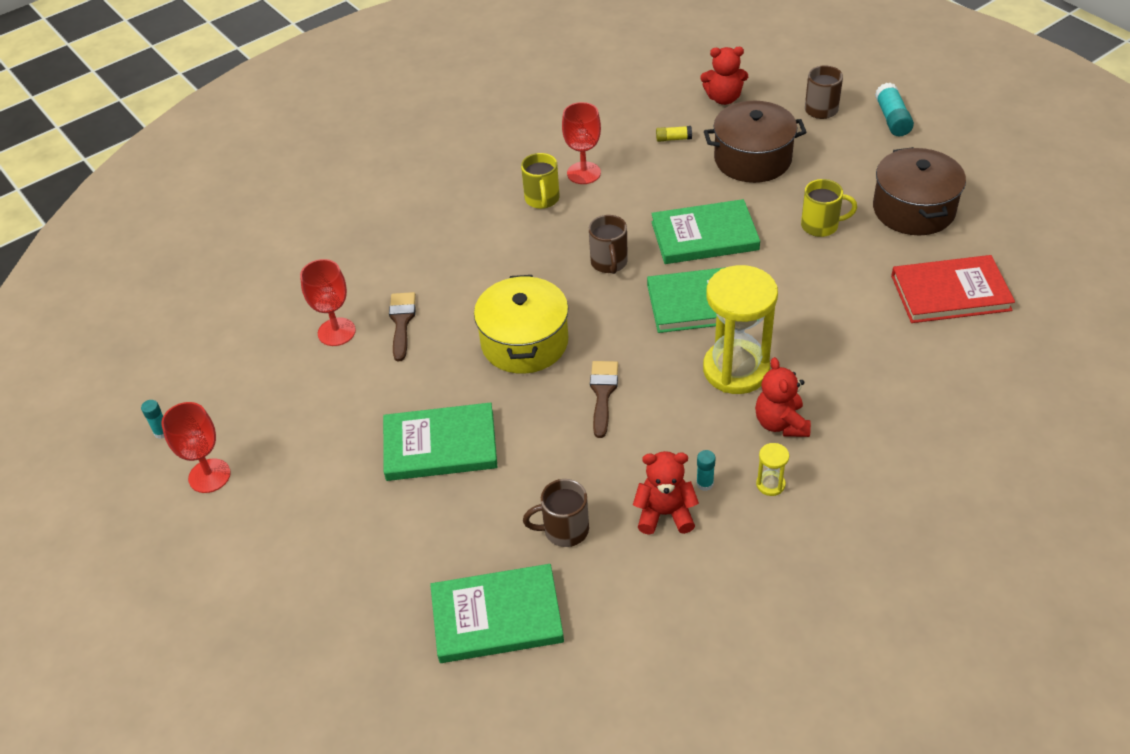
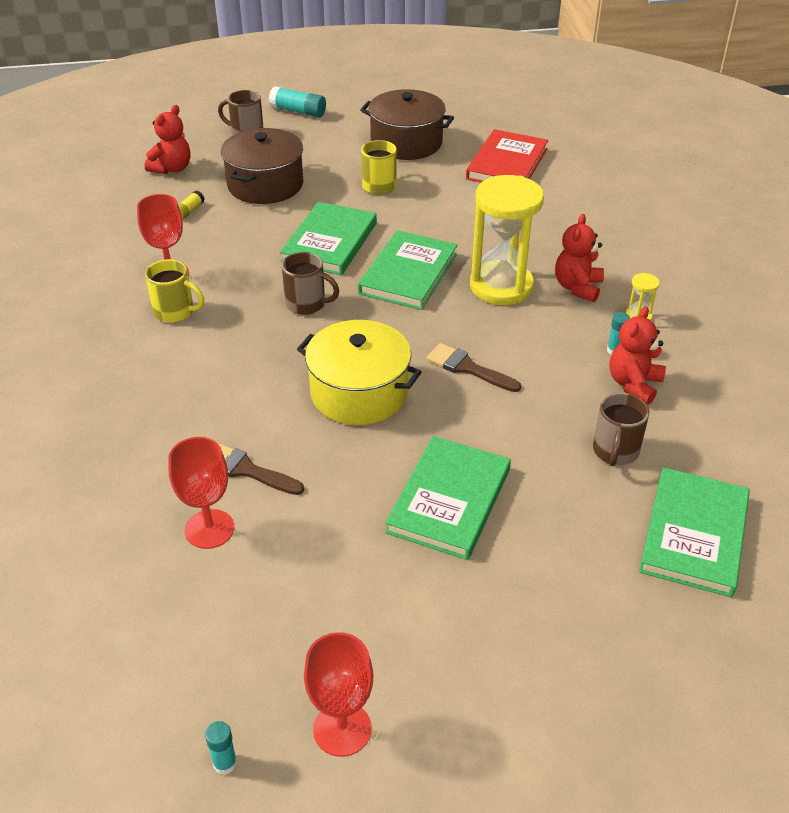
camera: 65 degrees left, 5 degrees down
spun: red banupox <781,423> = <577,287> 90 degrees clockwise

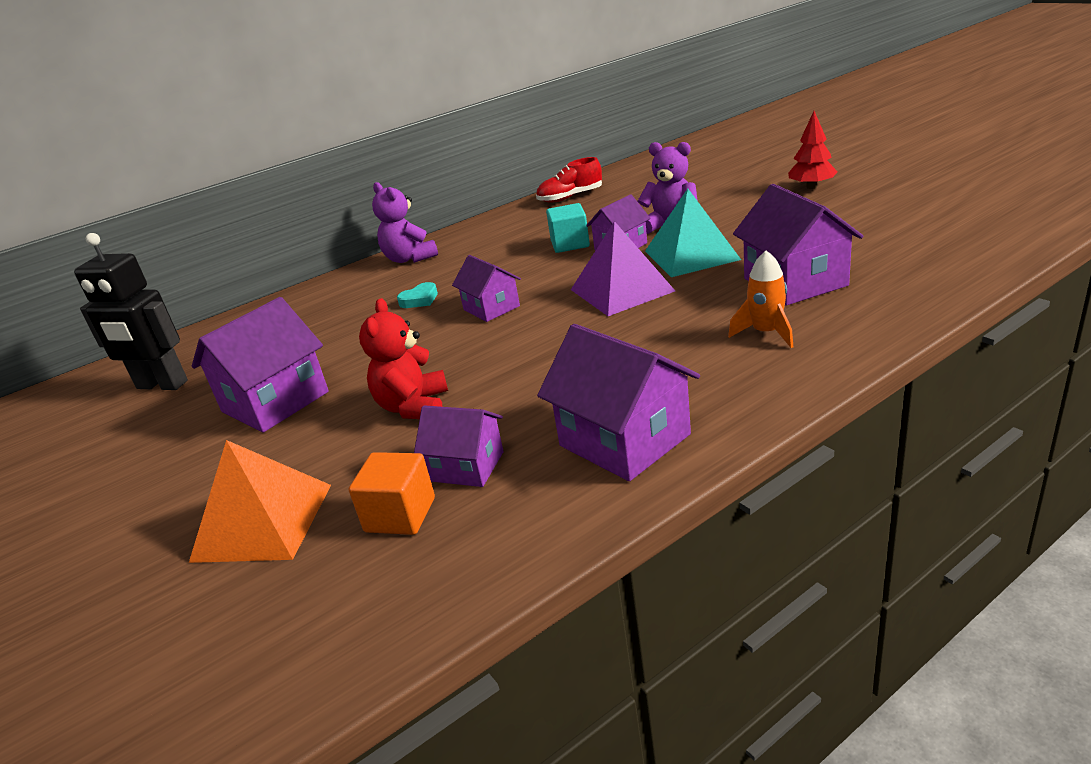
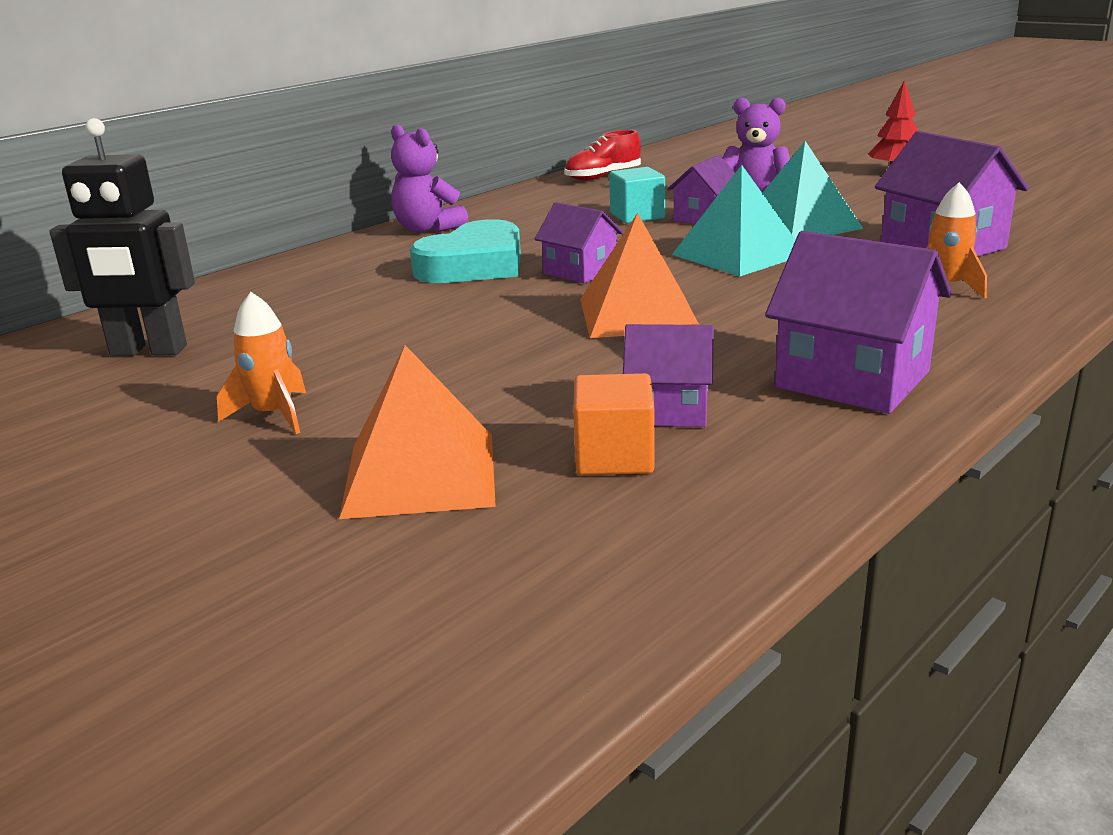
camera: 15 degrees left, 5 degrees down
missing: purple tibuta <275,402>; red banupox <413,407>
appeared: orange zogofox <273,415>; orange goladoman <638,314>
colour: purple goladoman <621,290> to turquoise goladoman <738,254>
size: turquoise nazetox <420,300> = <474,265> x2.31

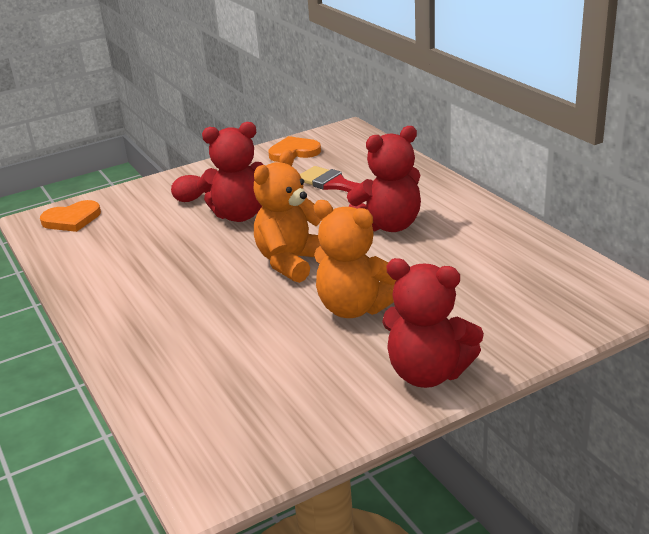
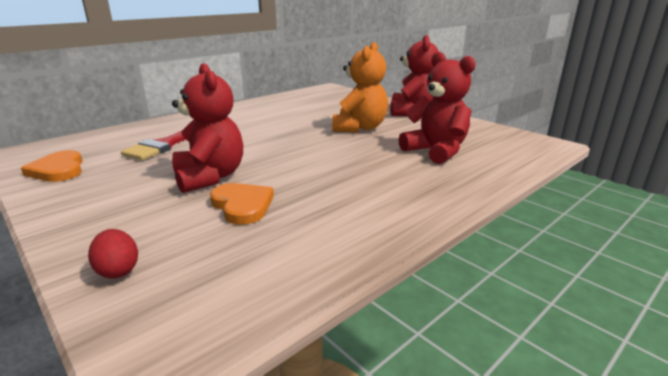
camera: 105 degrees left, 5 degrees down
missing: orange banupox <292,262>
relocated: orange nazetox <72,219> to <242,205>; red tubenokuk <190,200> to <118,270>; red banupox <389,225> to <436,151>

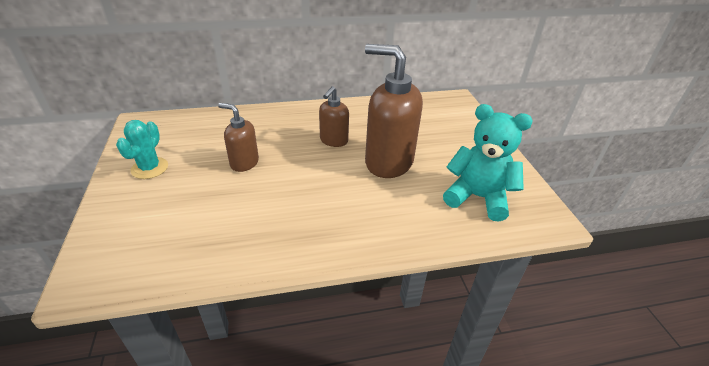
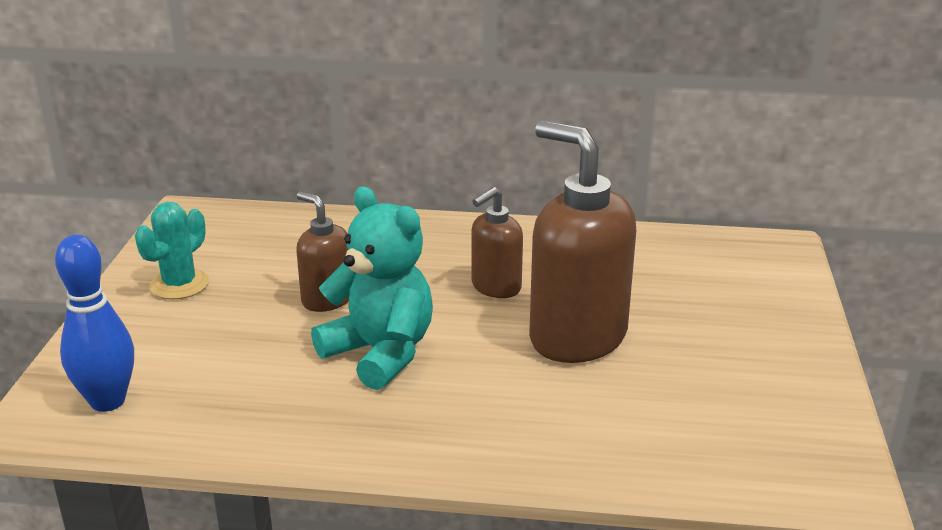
camera: 20 degrees right, 10 degrees down
appeared: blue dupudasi <107,401>
relocated: turquoise banupox <477,197> to <380,353>

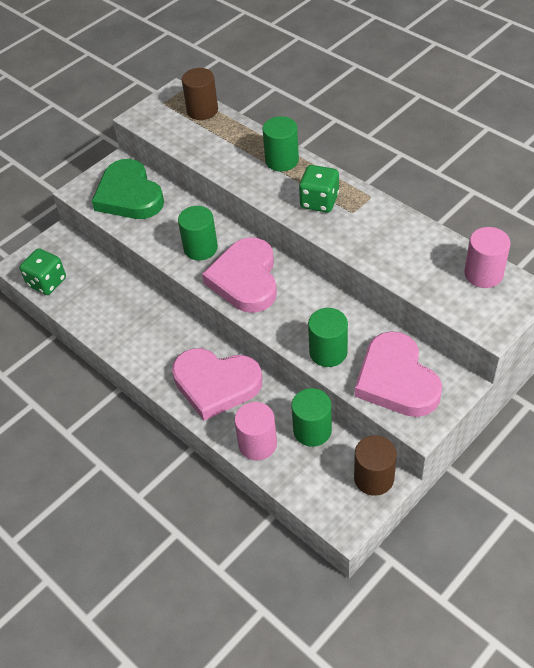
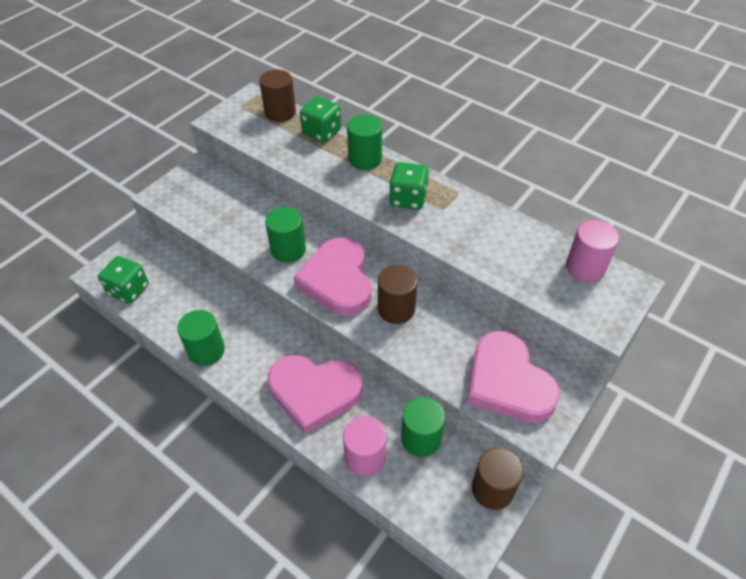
camera: 10 degrees left, 0 degrees up
missing: green nazetox <129,195>
appeared: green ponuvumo <322,132>; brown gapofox <396,309>
relocated: green gapofox <328,352> to <206,351>

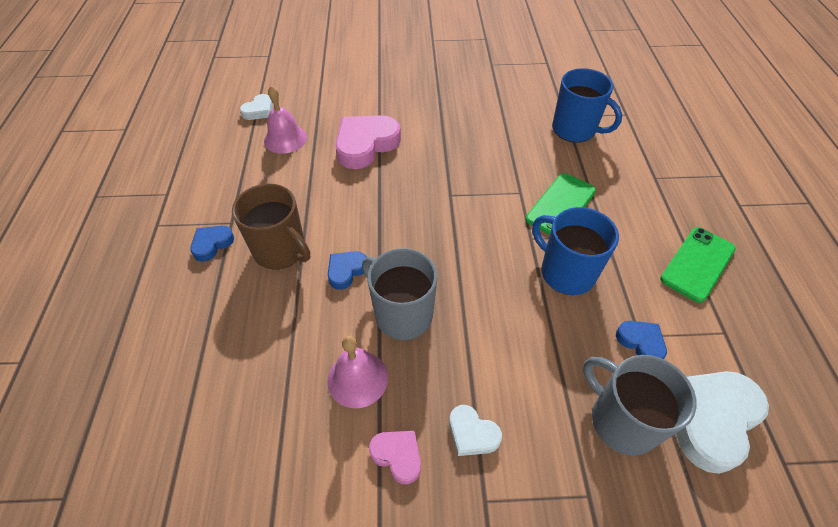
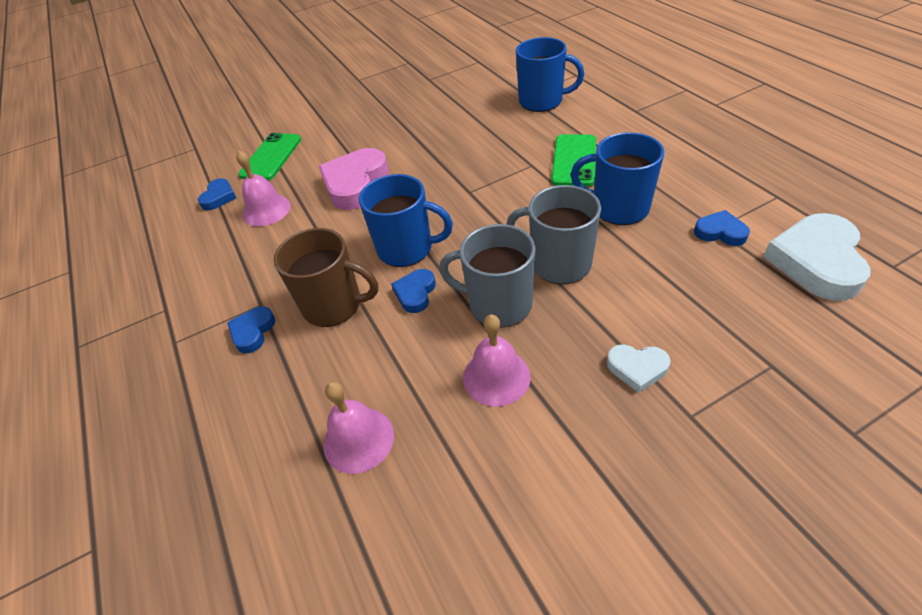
camera: 20 degrees left, 5 degrees down
missing: pink nazetox <397,456>
appeared: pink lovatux <358,439>; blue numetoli <407,249>
relocated: grey numetoli <621,420> to <558,264>; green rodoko <697,264> to <271,157>
colour: white nazetox <259,110> to blue nazetox <219,197>

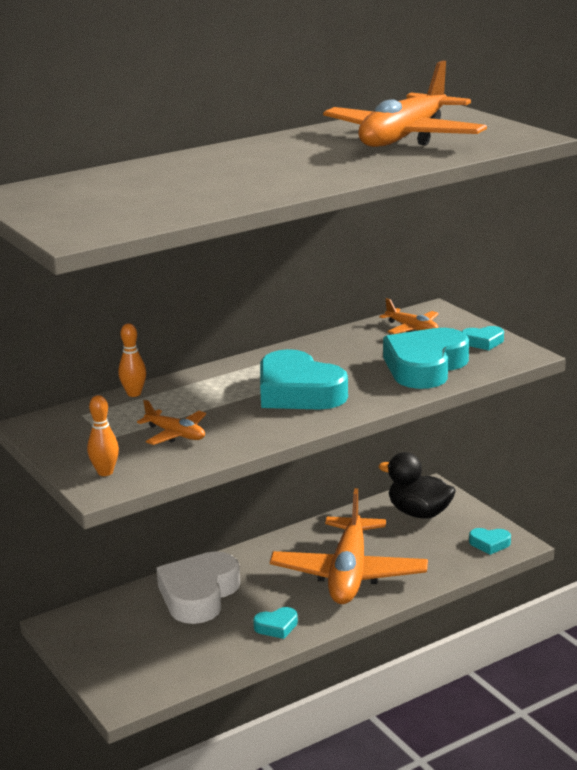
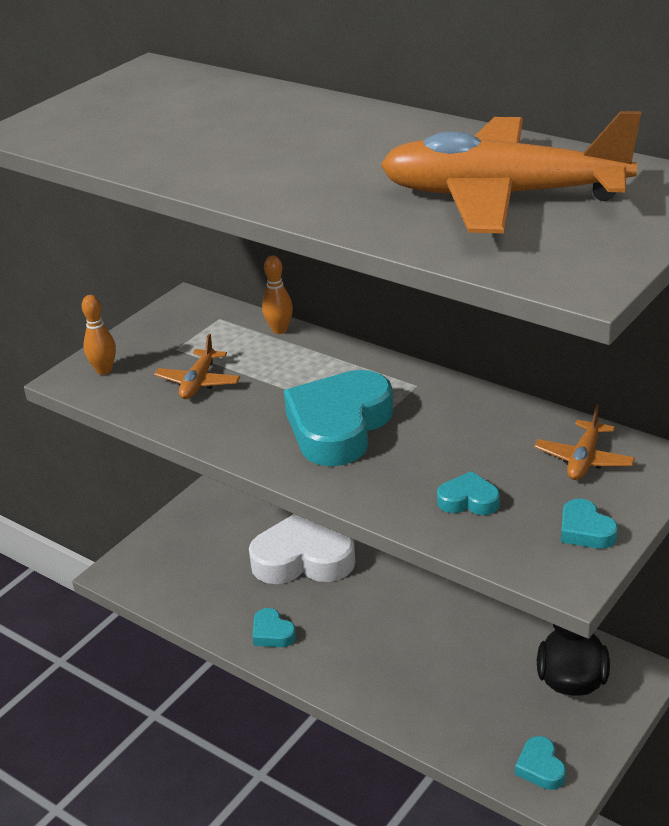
camera: 70 degrees right, 10 degrees up
missing: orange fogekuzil <349,574>
size: turquoise nazetox <425,367> = <468,500> x0.45

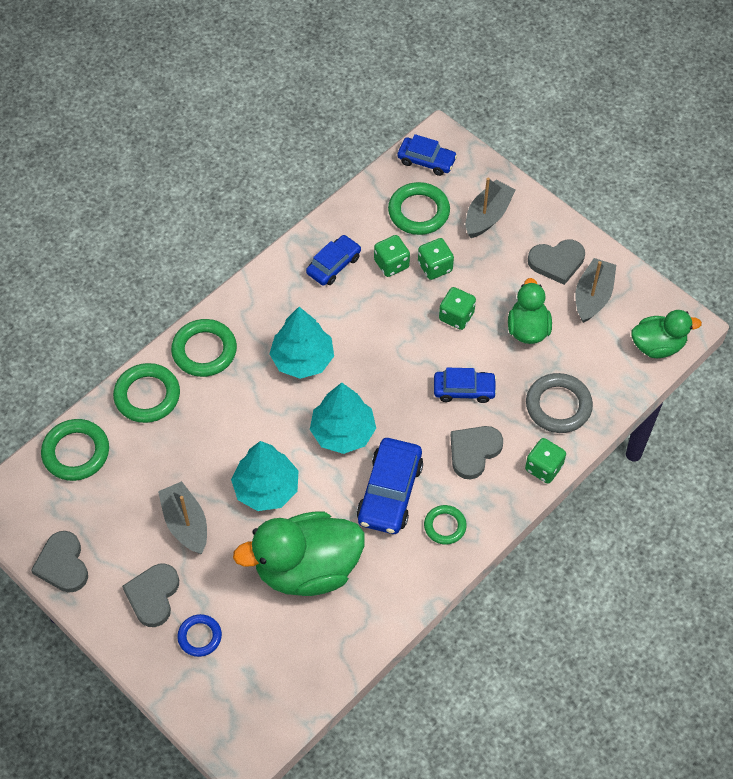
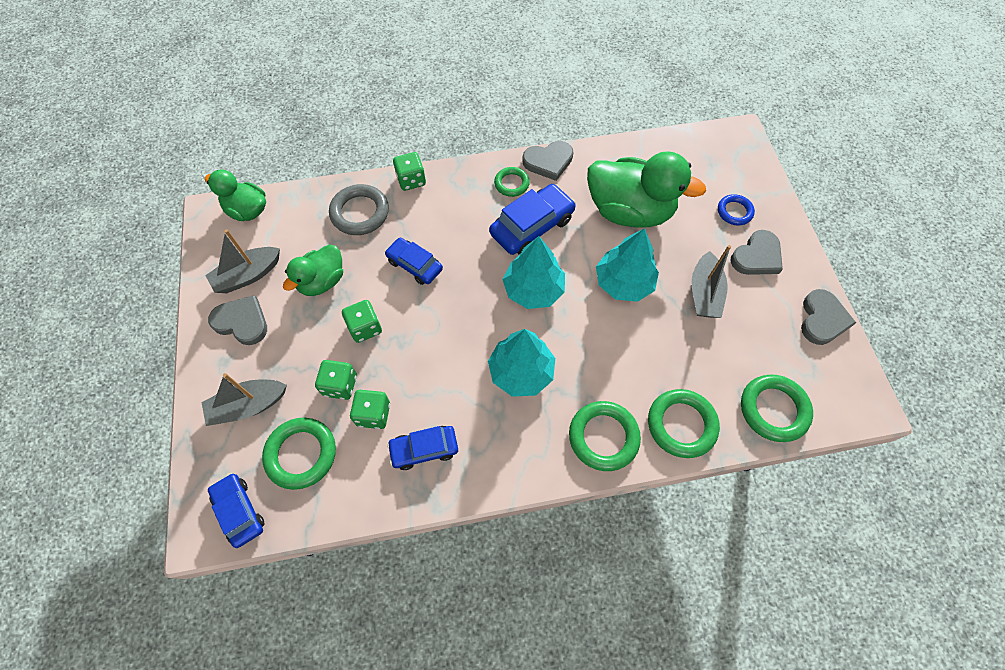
camera: 145 degrees left, 5 degrees up
relocated: grey nazetox <474,452> to <548,162>

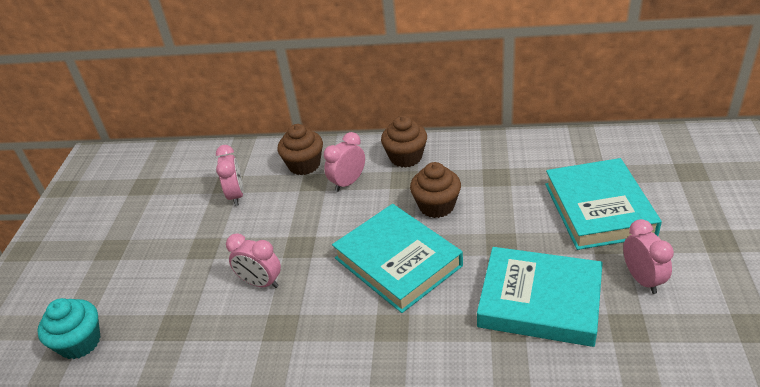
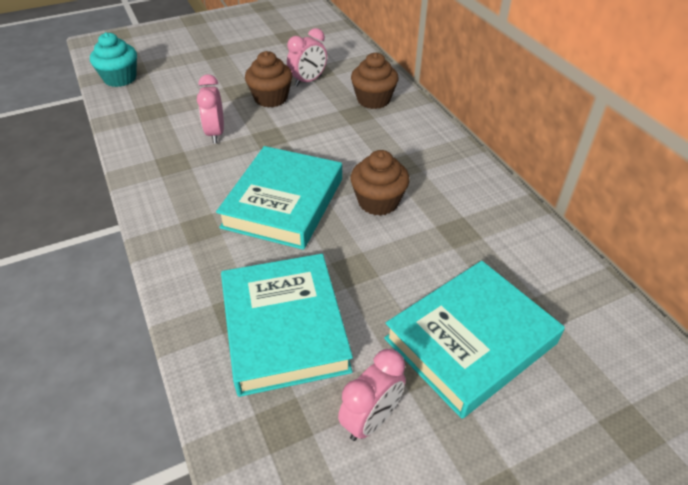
camera: 55 degrees right, 5 degrees up
missing: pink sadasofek <348,183>
relocated: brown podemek <406,157> to <271,98>

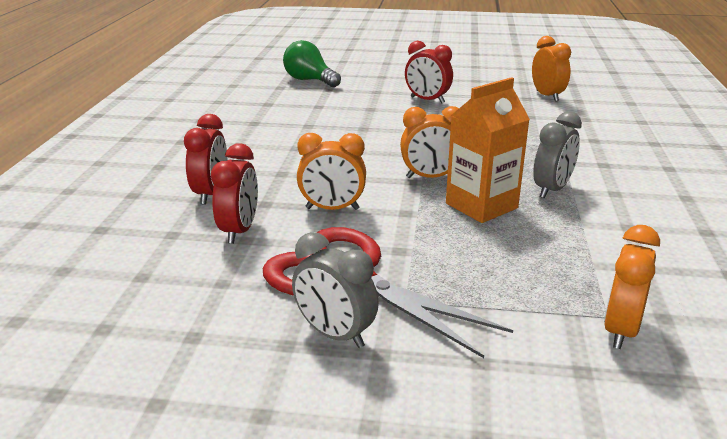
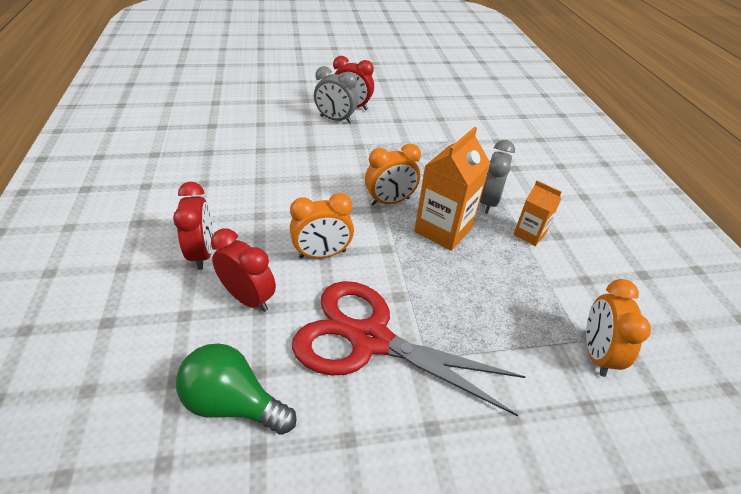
camera: 20 degrees left, 15 degrees up
missing: orange sadasofek <547,96>
appeared: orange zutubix <529,234>
relocated: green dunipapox <309,80> to <233,403>; grey sadasofek <335,334> to <335,119>
spun: red sadasofek <239,231> = <248,298> 45 degrees counterclockwise

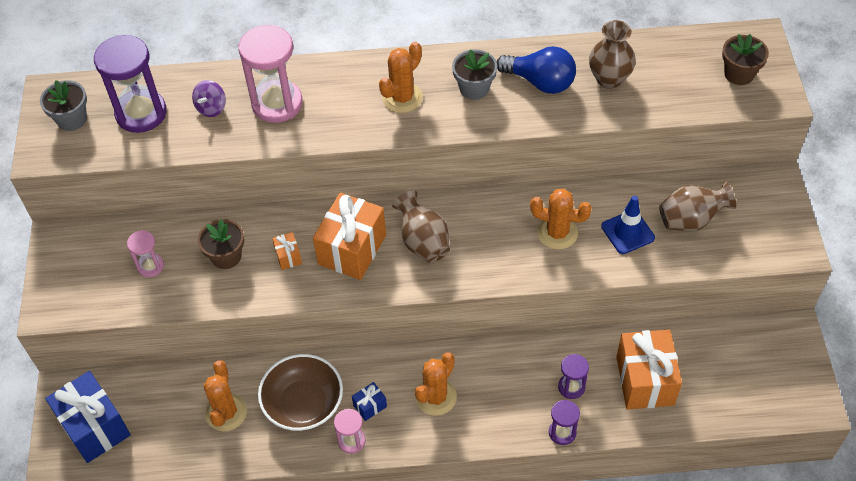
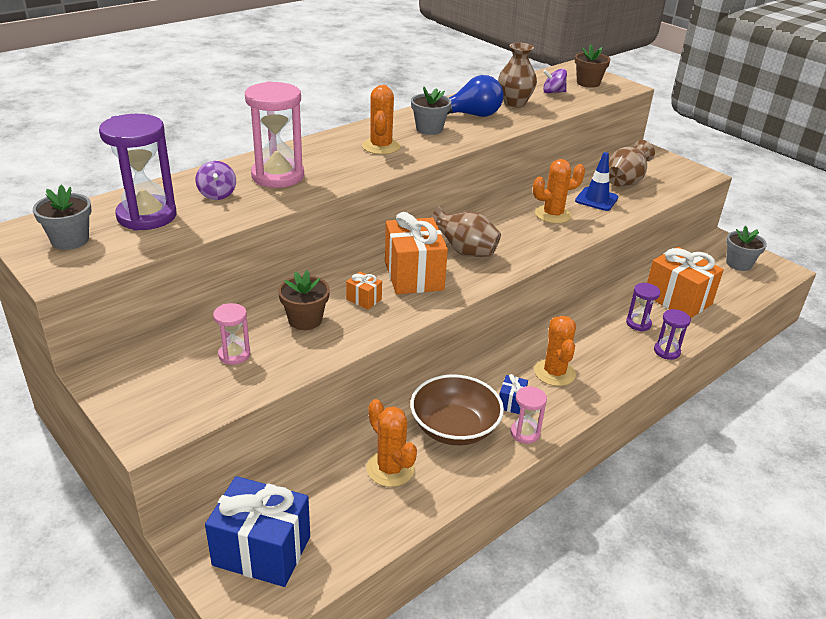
camera: 40 degrees left, 20 degrees down
appeared: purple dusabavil <553,92>; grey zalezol <738,264>

